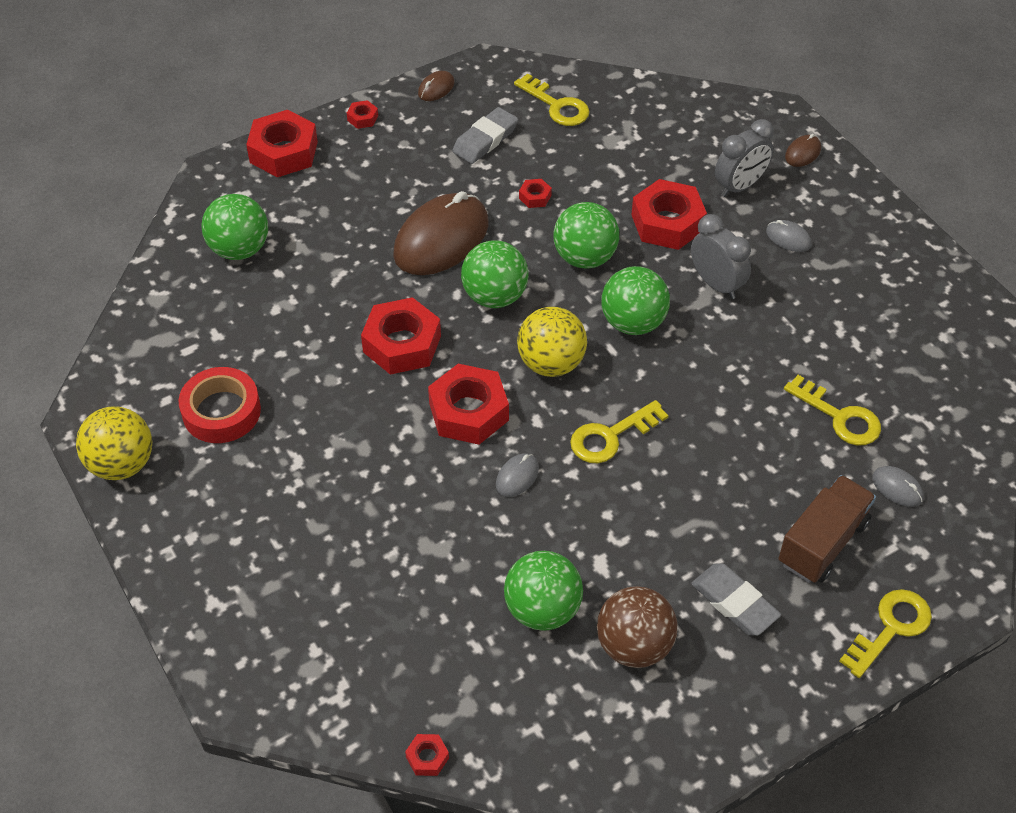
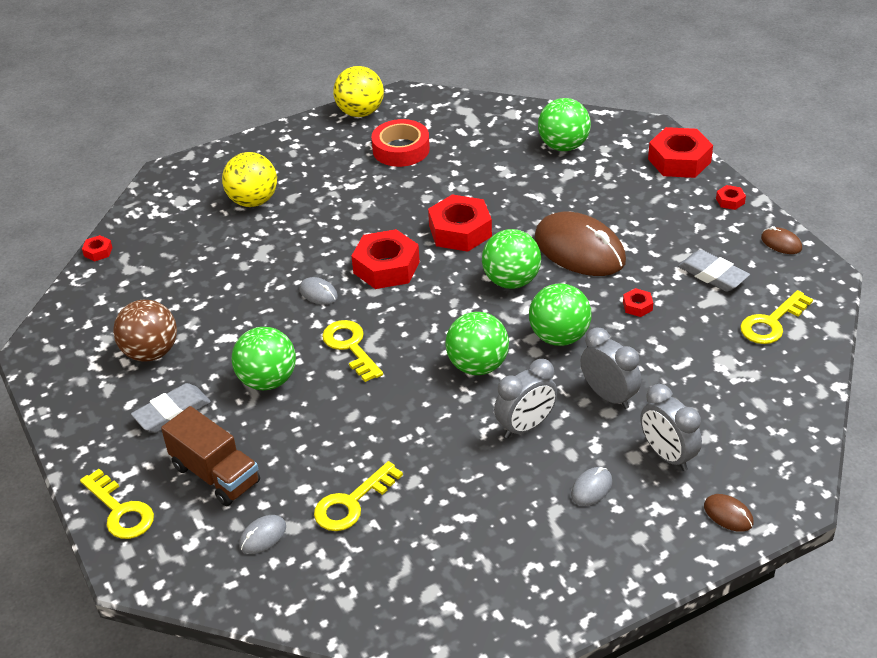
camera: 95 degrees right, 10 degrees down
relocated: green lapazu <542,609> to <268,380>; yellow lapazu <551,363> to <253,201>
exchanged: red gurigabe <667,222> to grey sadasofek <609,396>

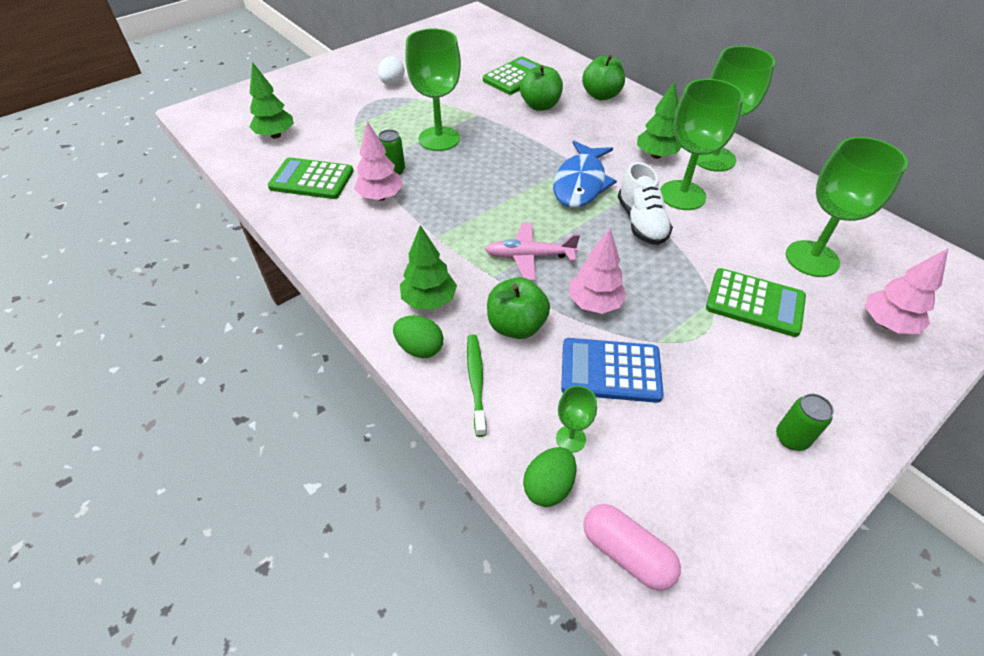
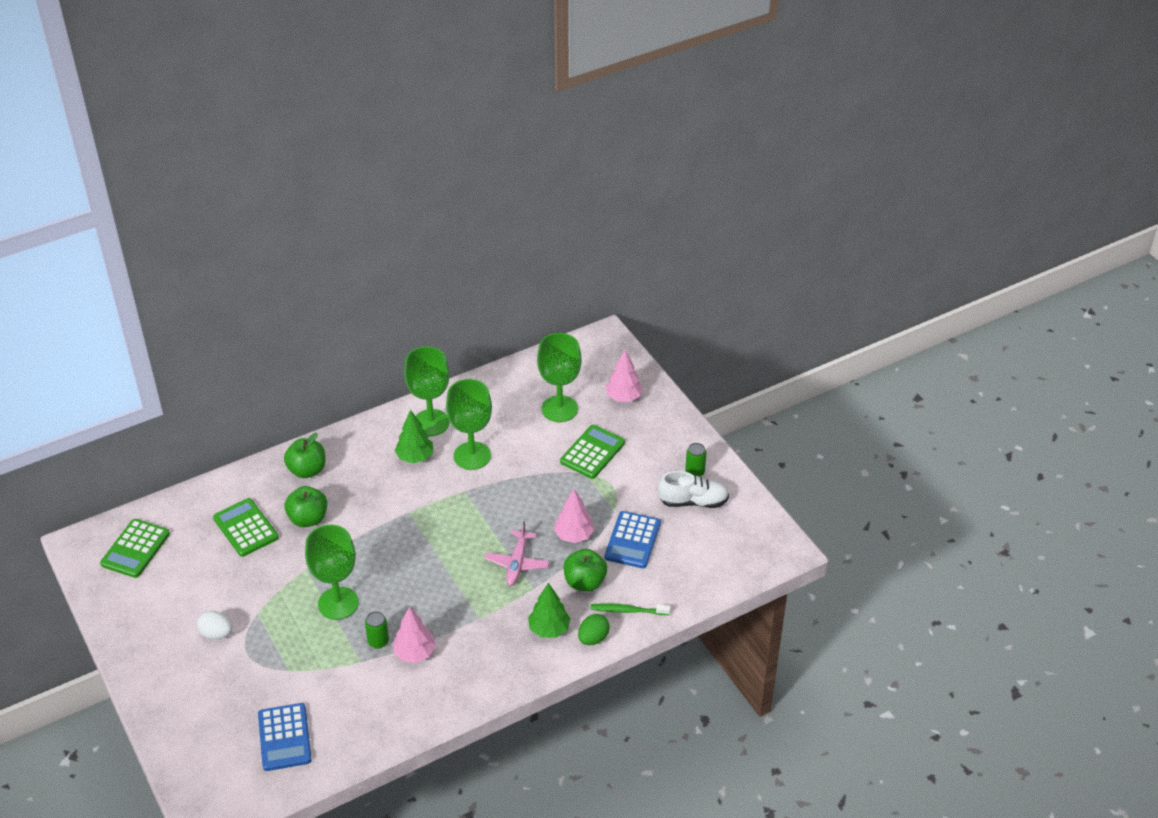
camera: 80 degrees left, 5 degrees down
missing: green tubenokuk <548,486>; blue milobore <581,183>; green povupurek <570,438>; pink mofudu <626,553>
relocated: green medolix <311,179> to <135,549>; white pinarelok <641,222> to <693,501>
exchanged: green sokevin <275,135> to blue medolix <284,737>

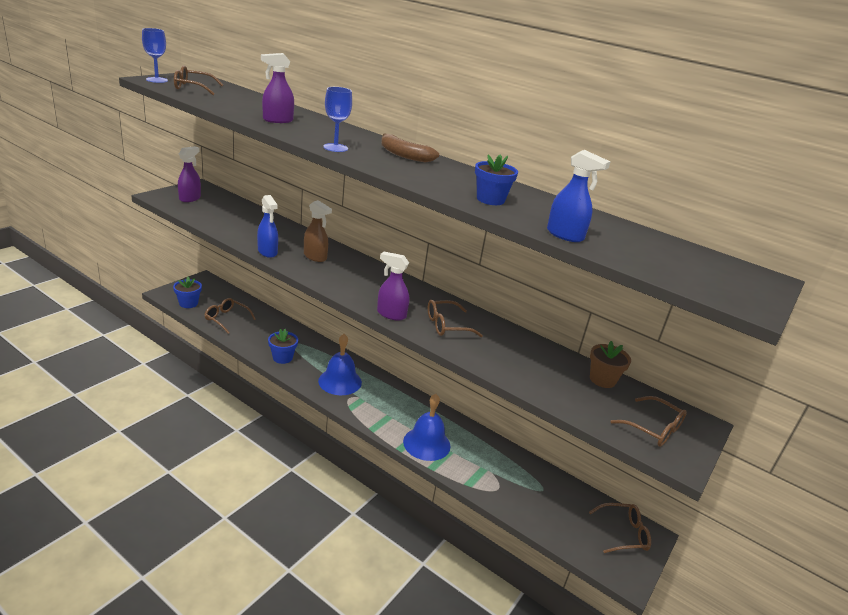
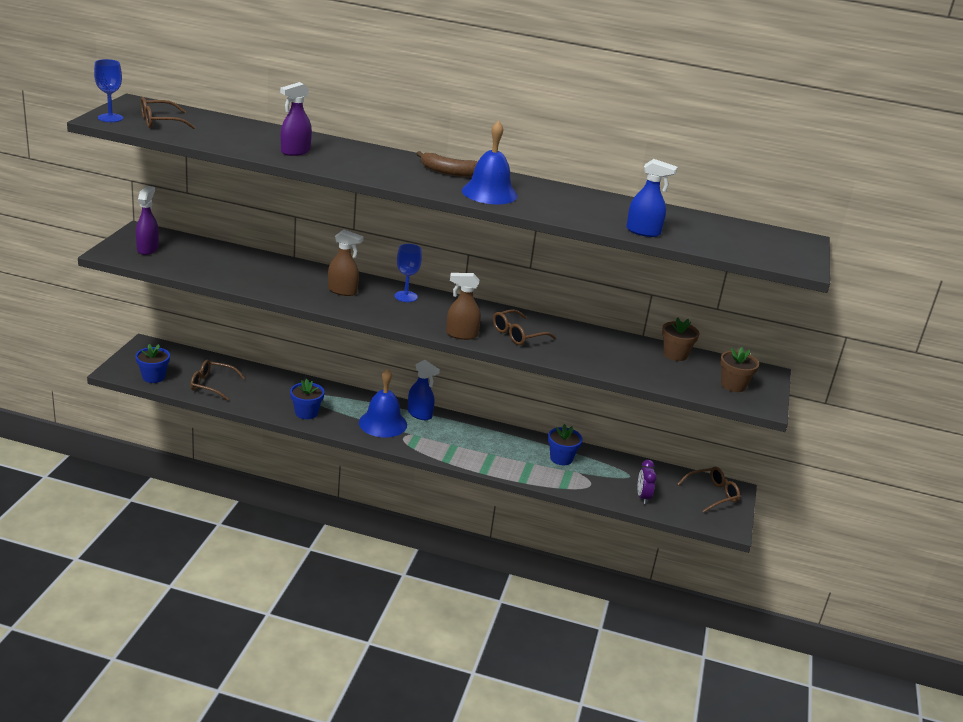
camera: 20 degrees left, 0 degrees up
appeared: purple sadasofek <643,497>
relocated: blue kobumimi <267,252> to <420,414>; blue povupurek <335,148> to <406,296>; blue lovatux <426,443> to <489,193>; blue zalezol <490,199> to <561,458>
exchanged: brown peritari <653,428> to brown zalezol <733,385>
colour: purple kobumimi <391,314> to brown kobumimi <461,334>

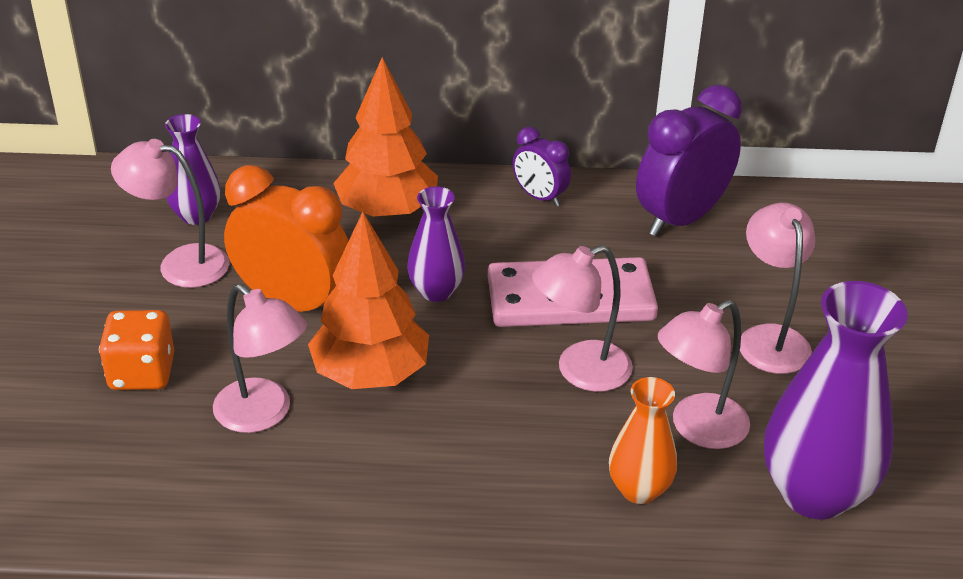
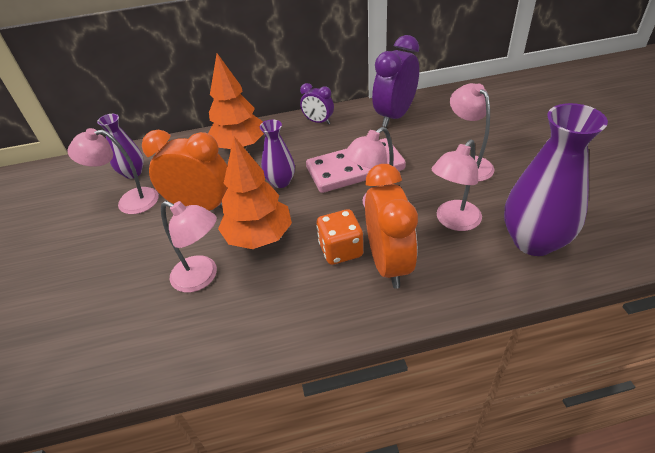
camera: 10 degrees left, 5 degrees up
missing: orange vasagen <639,489>
appeared: orange sadasofek <388,263>
relocated: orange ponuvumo <142,373> to <341,250>

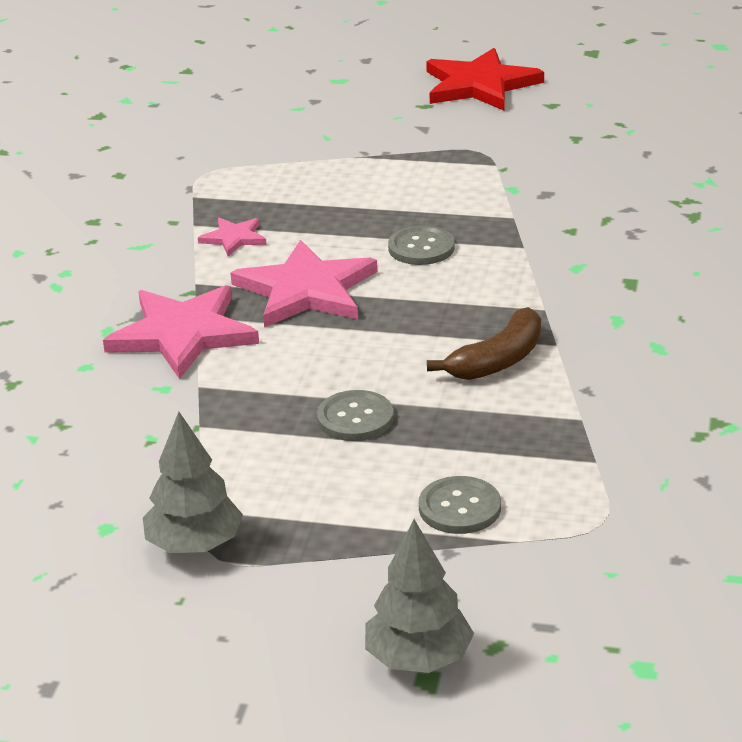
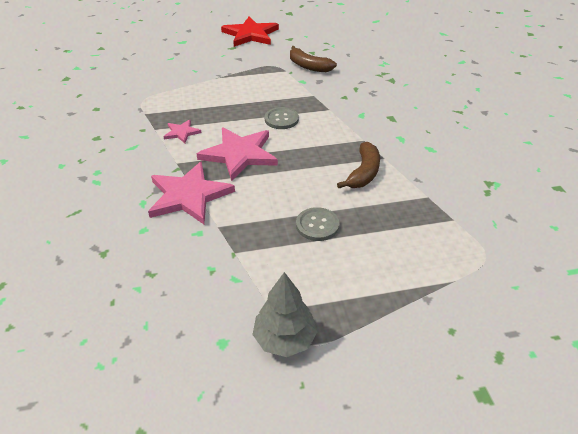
camera: 25 degrees left, 10 degrees up
missing: grey sokevin <418,659>; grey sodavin <459,508>
appeared: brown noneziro <309,66>

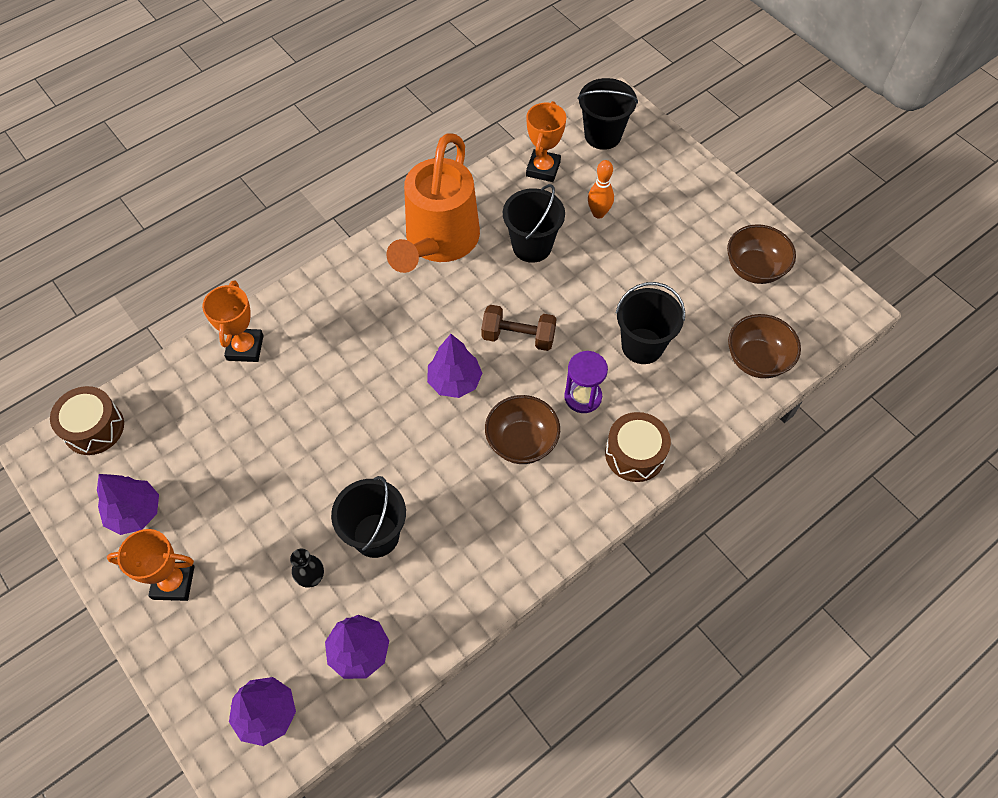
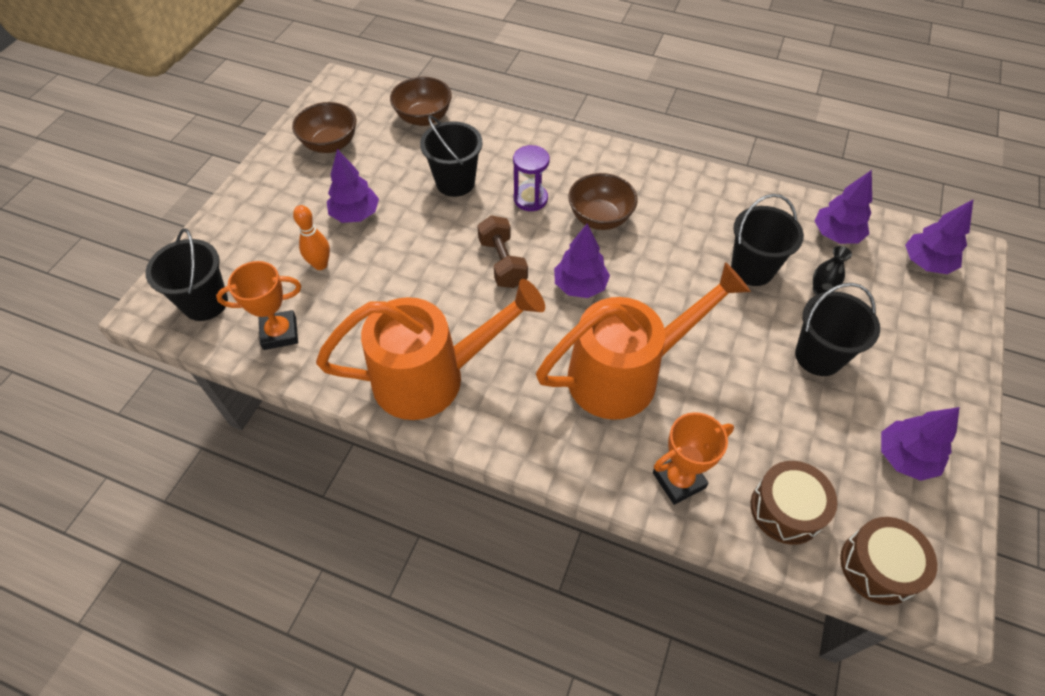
camera: 120 degrees left, 5 degrees down
missing: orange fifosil <173,582>
appeared: purple sokevin <355,214>; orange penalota <626,374>
relocated: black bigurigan <532,246> to <818,356>; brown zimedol <635,454> to <786,509>

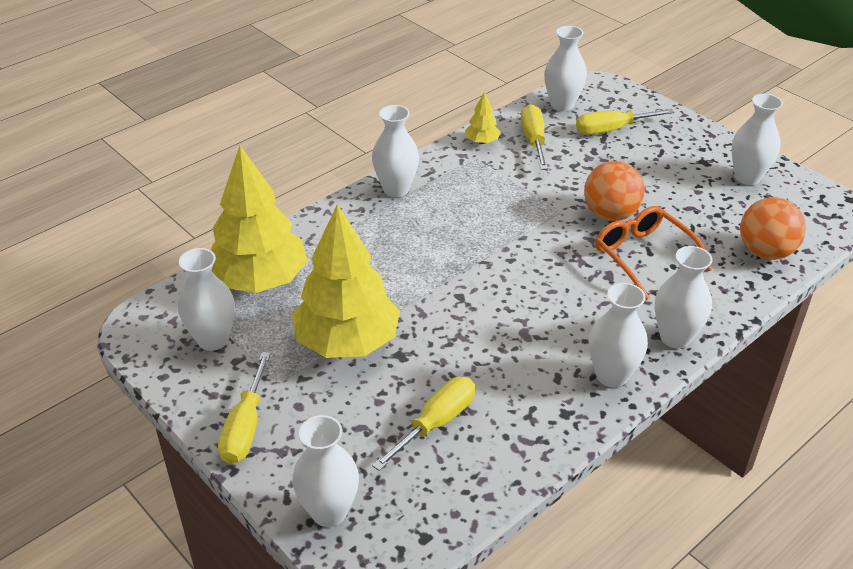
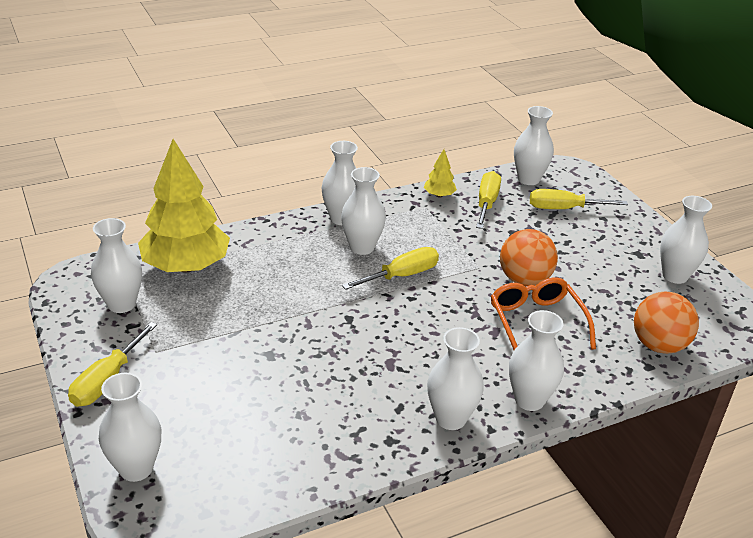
camera: 15 degrees right, 5 degrees down
missing: yellow sokevin <347,342>
appeared: white vasagen <362,247>
relocated: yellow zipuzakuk <436,423> to <401,276>

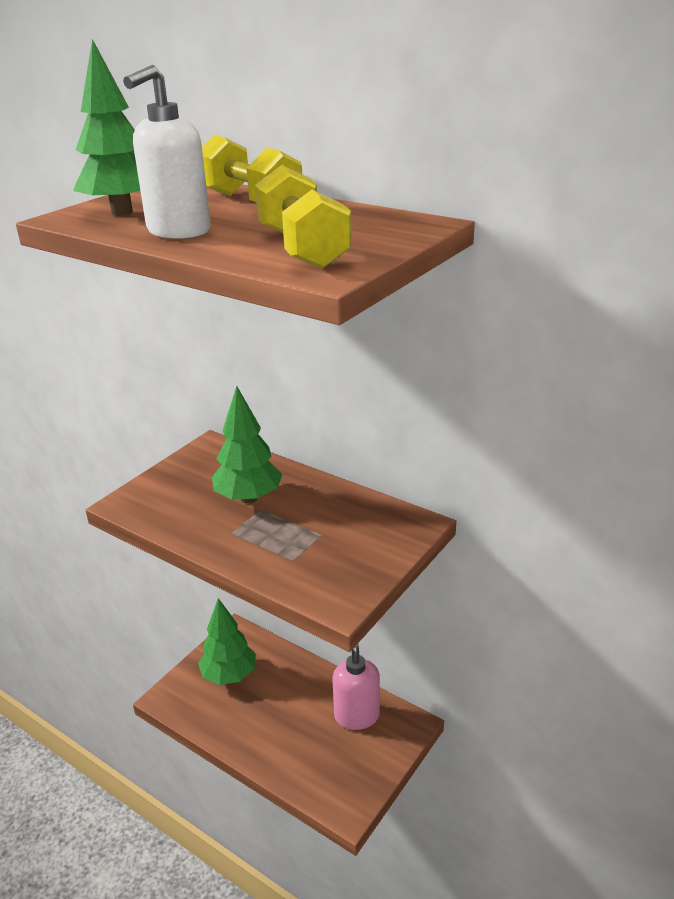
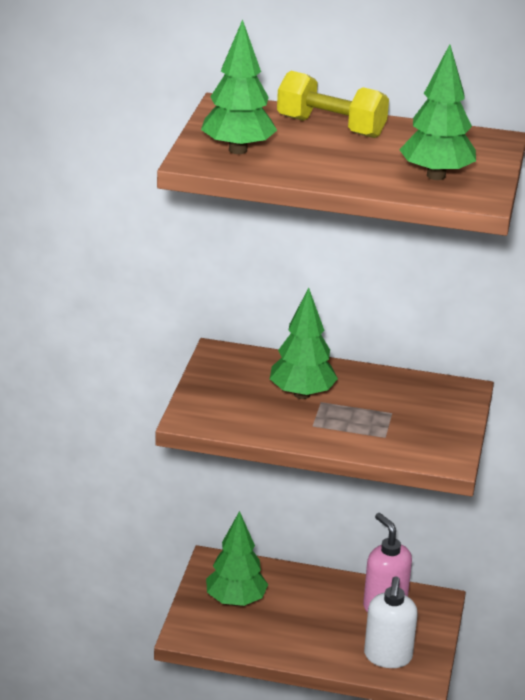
camera: 25 degrees left, 0 degrees up
relocated: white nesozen <178,231> to <387,657>
exchanged: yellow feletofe <303,248> to green sokevin <436,175>

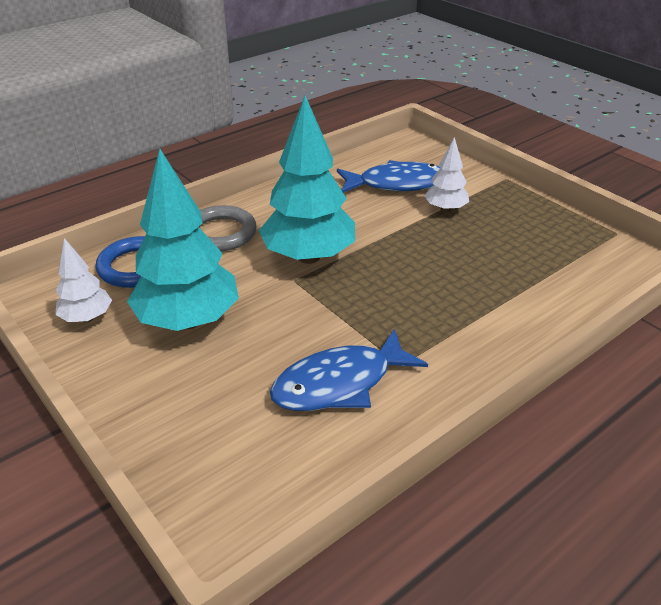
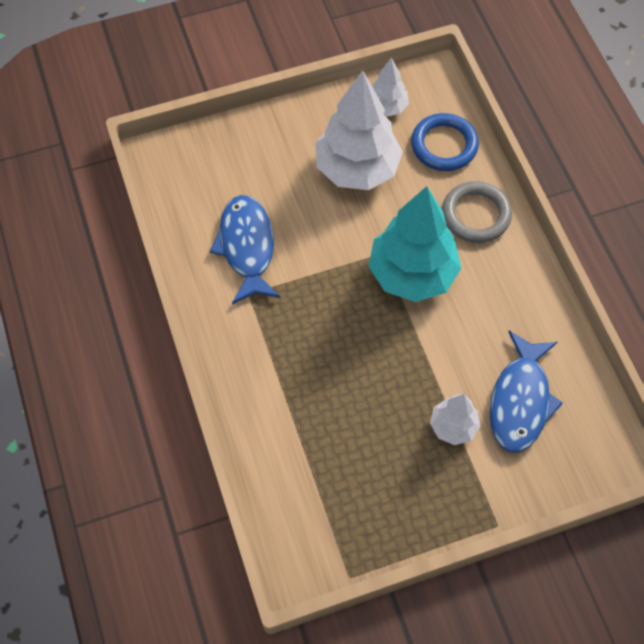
camera: 110 degrees right, 25 degrees up
colour: turquoise sokevin <188,321> to white sokevin <357,169>

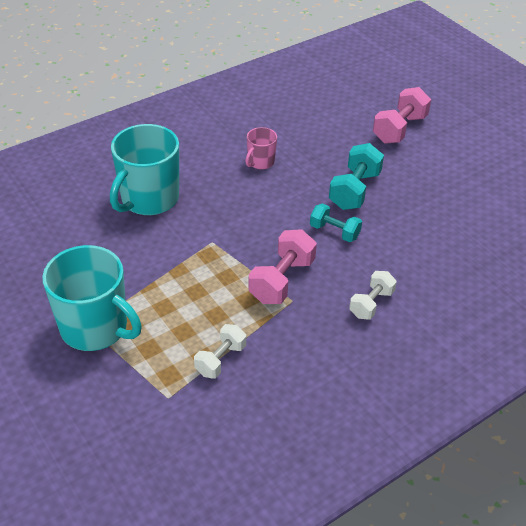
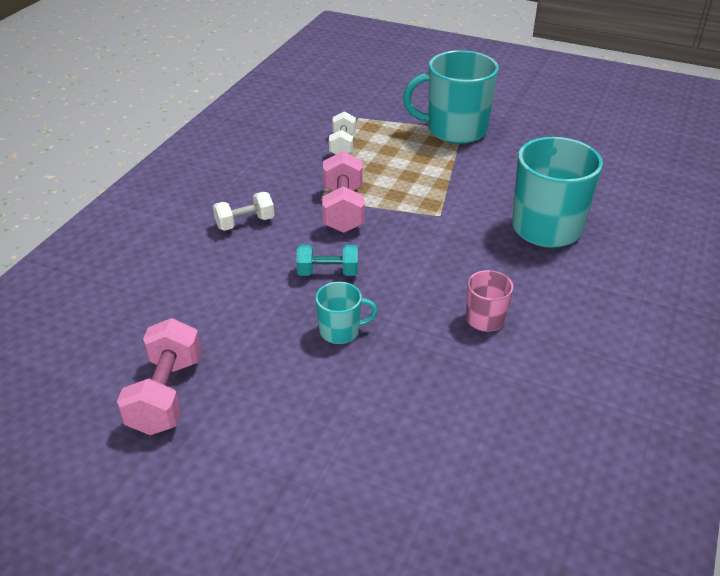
camera: 150 degrees right, 5 degrees down
relocated: pink feletofe <399,129> to <166,395>
exchanged: turquoise feletofe <354,190> to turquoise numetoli <340,331>
spun: white feletofe <371,304> = <245,223> 60 degrees clockwise

